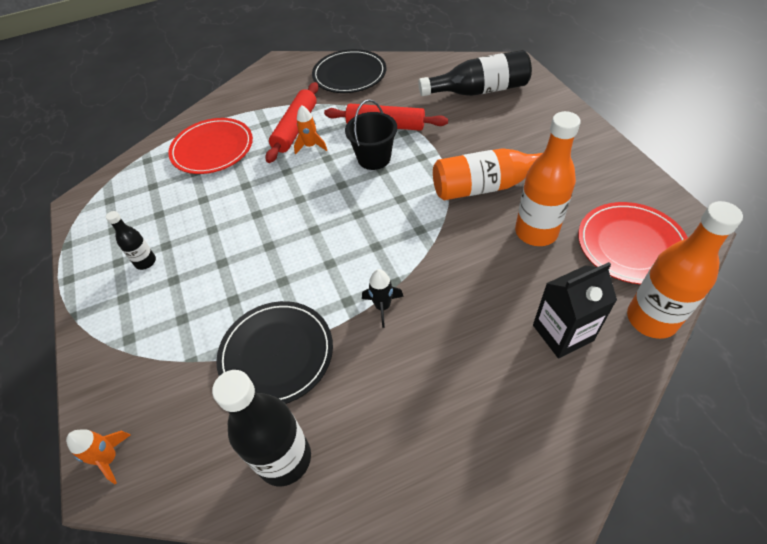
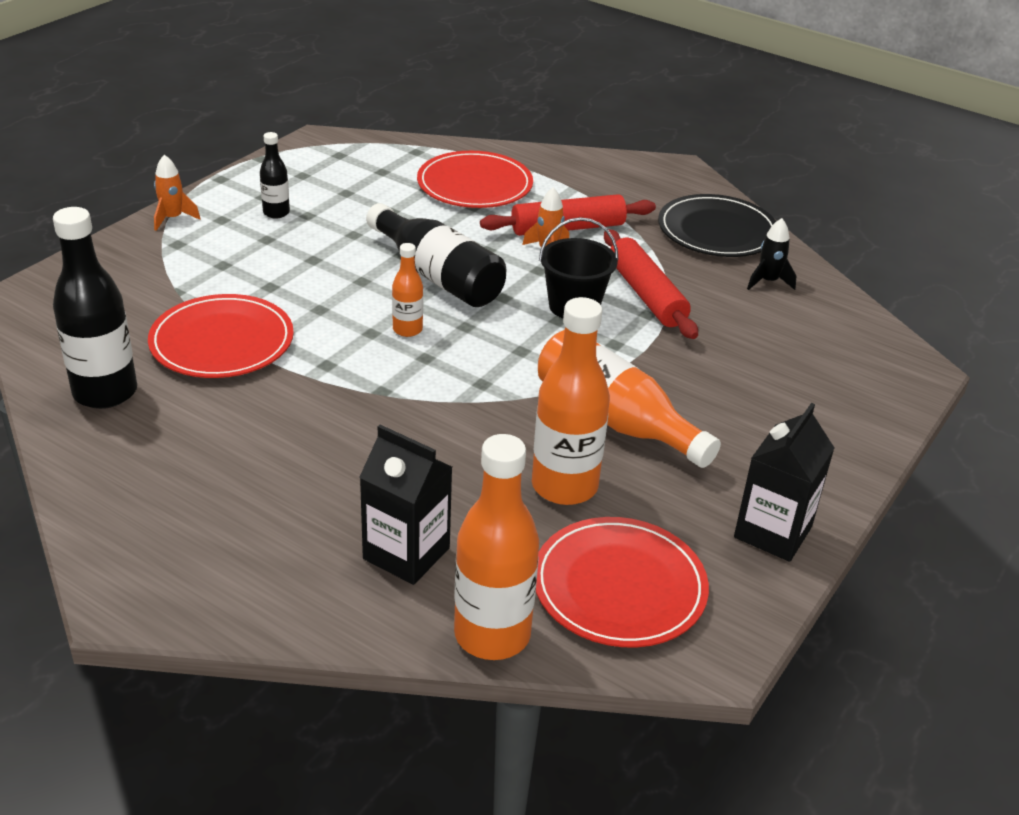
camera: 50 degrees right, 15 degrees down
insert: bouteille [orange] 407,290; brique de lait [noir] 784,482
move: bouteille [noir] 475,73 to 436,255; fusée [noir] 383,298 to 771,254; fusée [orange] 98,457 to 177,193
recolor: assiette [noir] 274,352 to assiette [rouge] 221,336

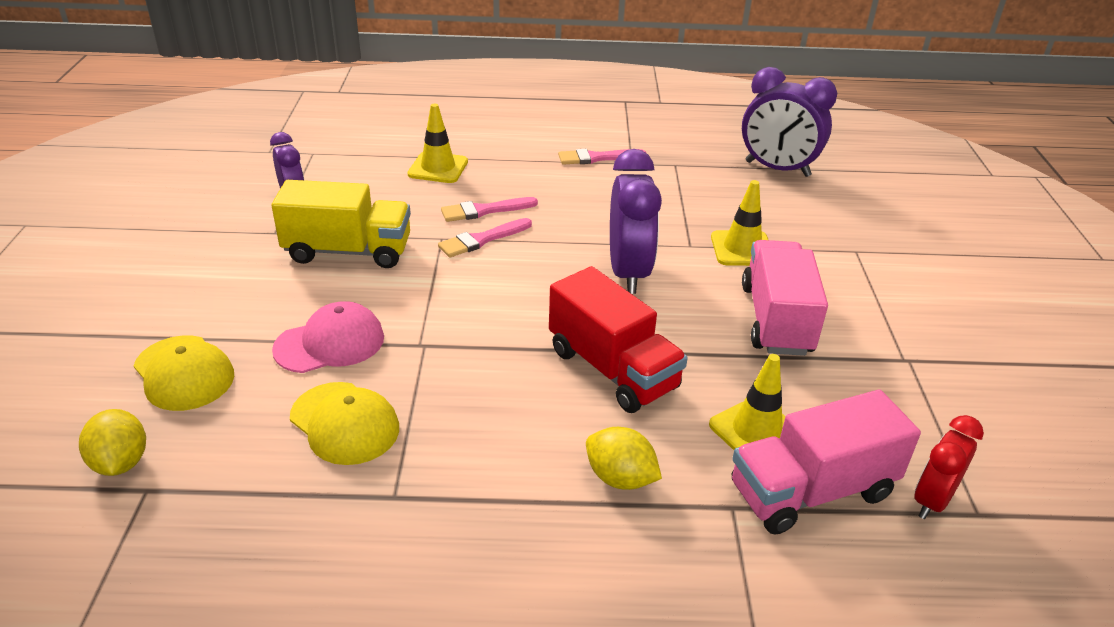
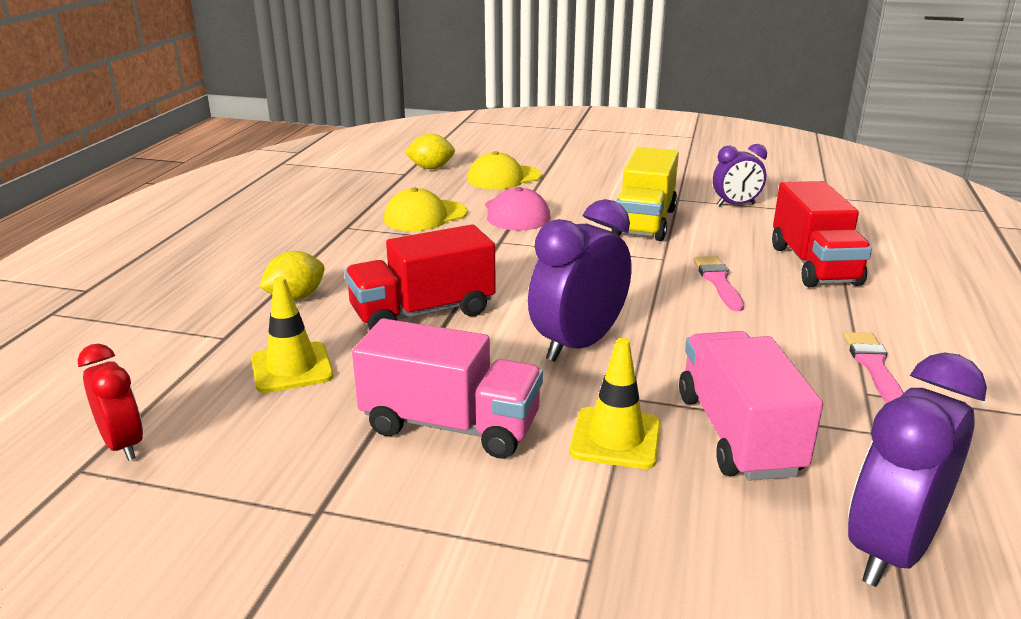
camera: 105 degrees right, 10 degrees down
delete: pinceau [rose] 485,238
move: camion [rose] 826,462 to 751,406
replace: cône de chantier [jaune] 438,143 to camion [rouge] 822,234
rotate: réveil [violet] 636,221 = 580,280 120 degrees clockwise

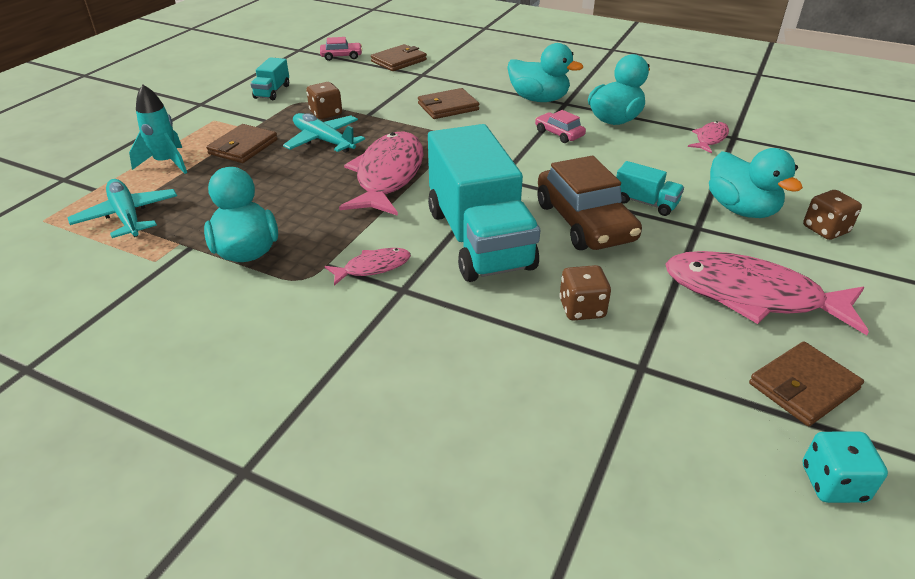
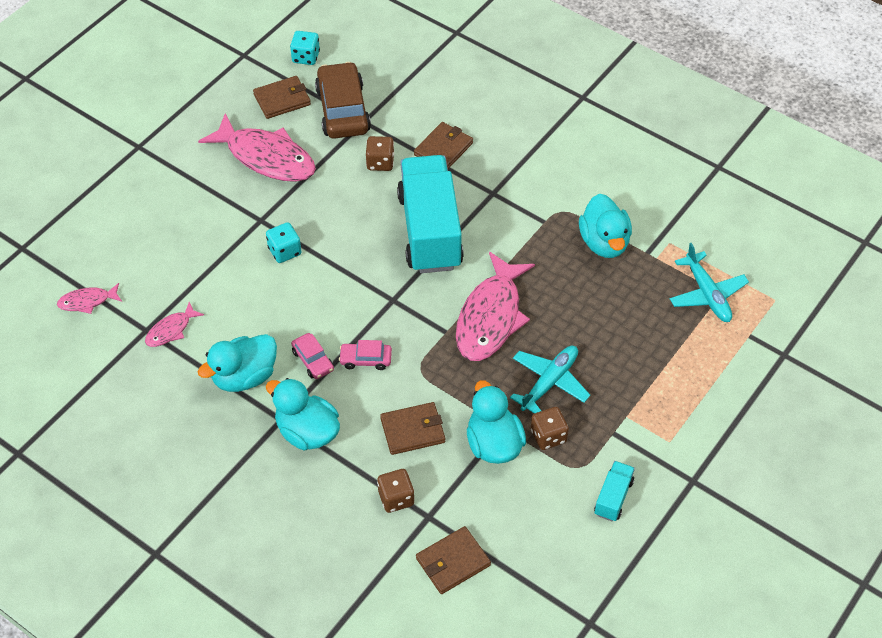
camera: 170 degrees left, 15 degrees up
delete: fusée [turquoise] 158,129
move: voiture [rose] 341,49 to 365,355; portefeuille [marron] 242,143 to 443,145; canard [turquoise] 756,183 to 496,422; voiture [marron] 590,203 to 343,100; dé [marron] 832,215 to 396,491; poisson [rose] 368,267 to 89,298
replace: camion [turquoise] 650,188 to dé [turquoise] 283,242
rotate: avion [turquoise] 324,133 = 550,379 105 degrees counterclockwise

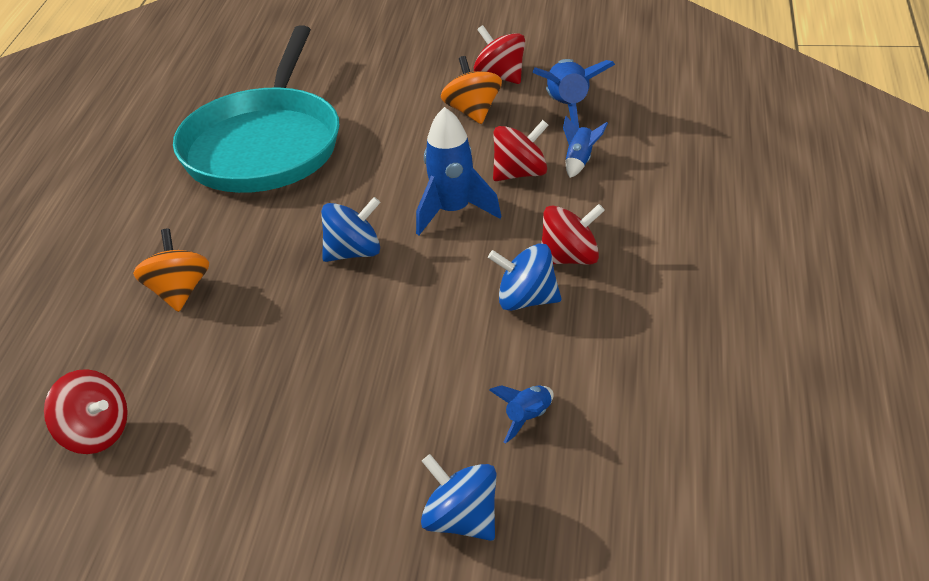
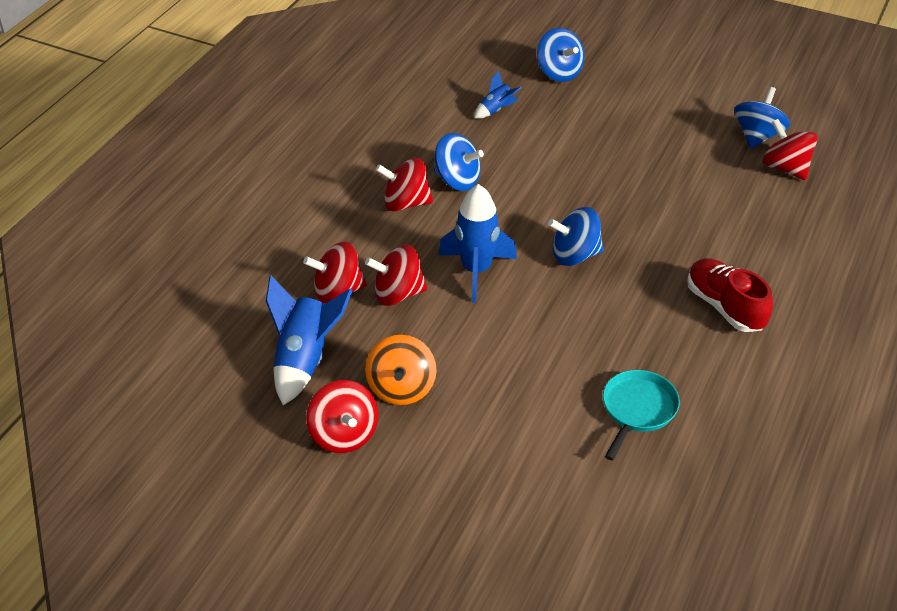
camera: 165 degrees left, 5 degrees up
delete: toupie [orange] 171,270
insert: toupie [bleu] 762,118; chaussure [rouge] 730,295
replace: fusée [bleu] 585,147 to toupie [rouge] 335,272
resize: poêle [turquoise] 256,109 = 641,415 x0.42

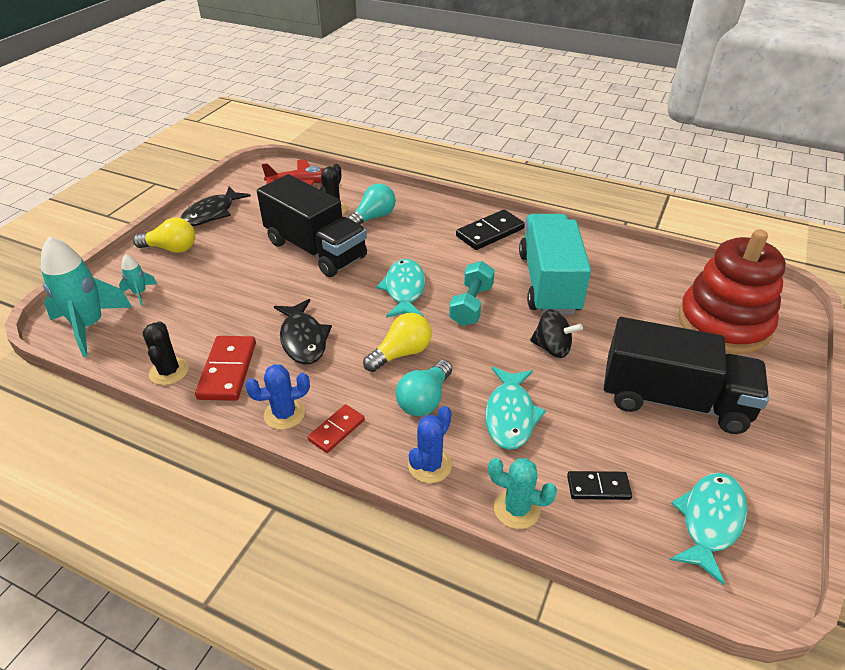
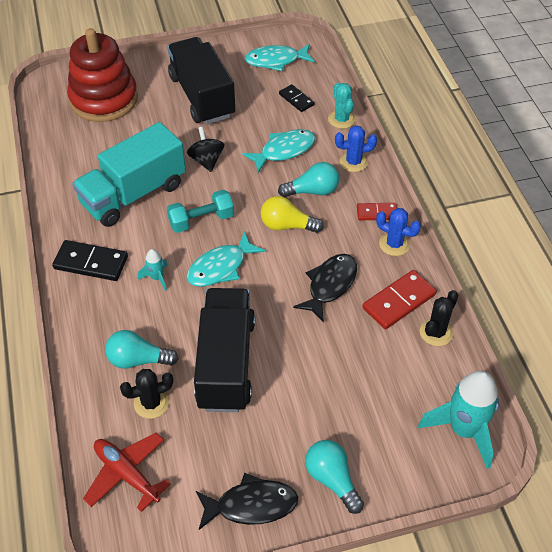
camera: 130 degrees left, 10 degrees up
move: fusée [turquoise] 138,280 to 152,270
recolor: ampoule [jaune] 164,235 to ampoule [turquoise] 334,477

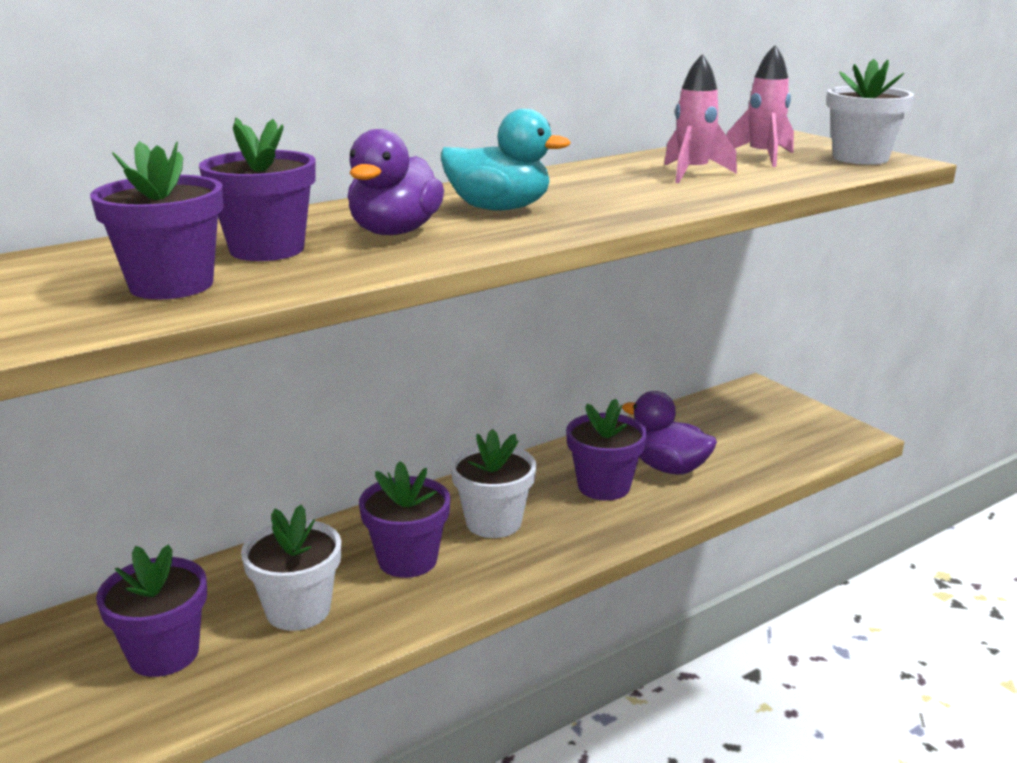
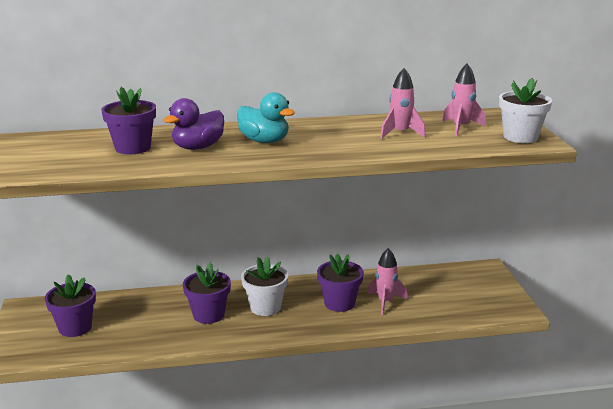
camera: 25 degrees right, 0 degrees up
delete: pot de fleurs [violet] 156,220; pot de fleurs [blanc] 291,568
replace: canard [violet] 669,433 to fusée [rose] 387,281

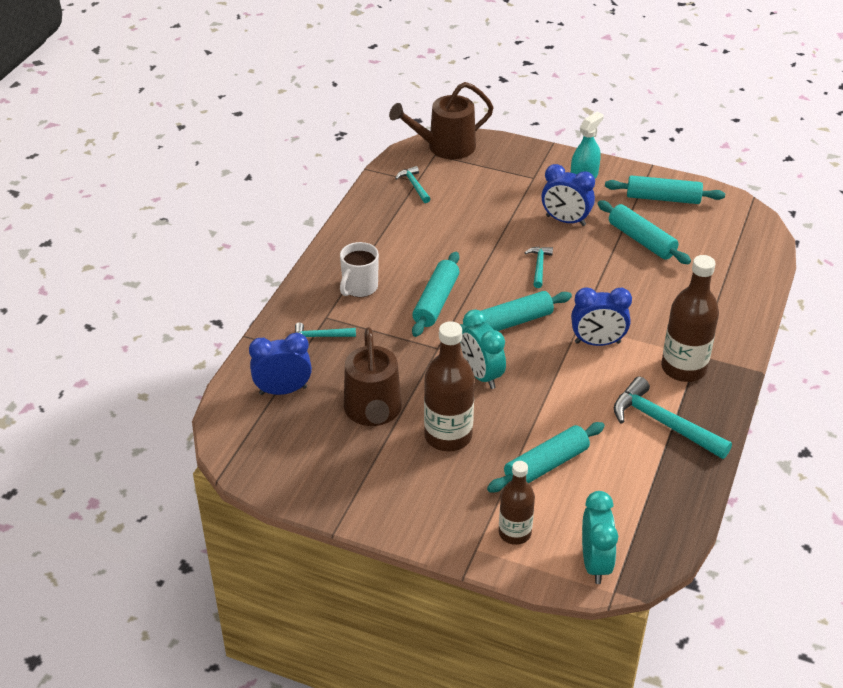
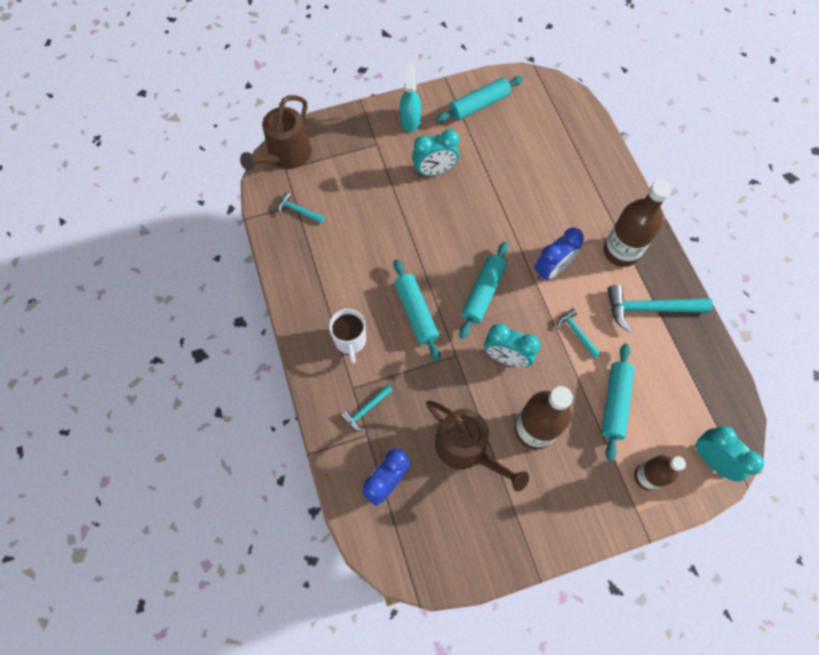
camera: 40 degrees left, 25 degrees up
delete: rouleau à pâtisserie [turquoise] 644,232
move: marteau [turquoise] 539,267 to 578,333
recolor: réveil [bleu] 568,195 to réveil [turquoise] 435,152

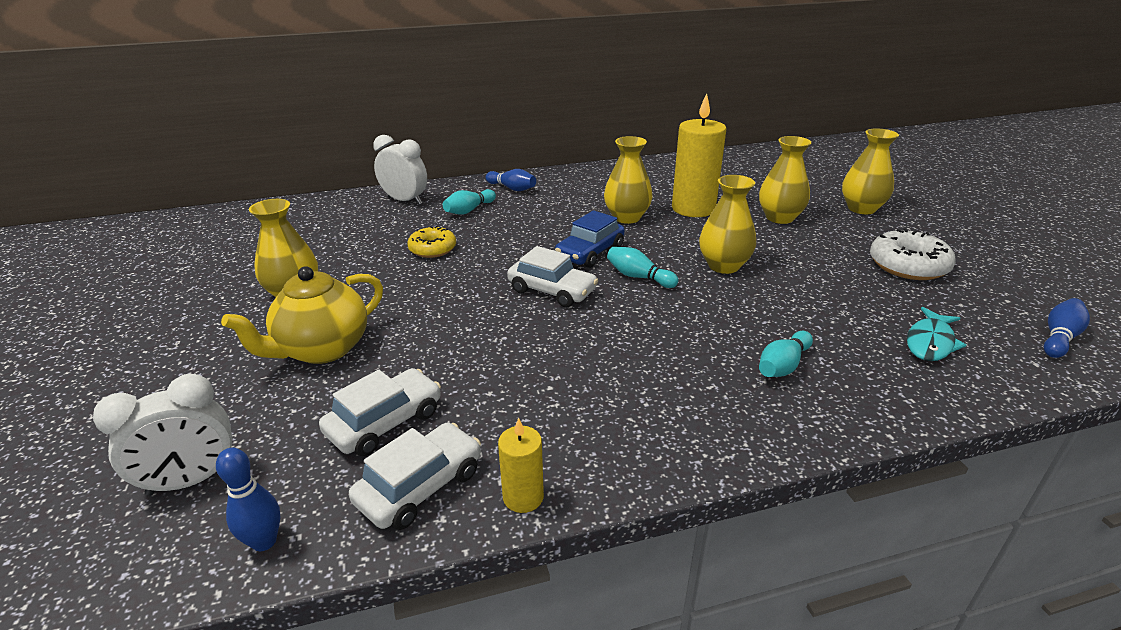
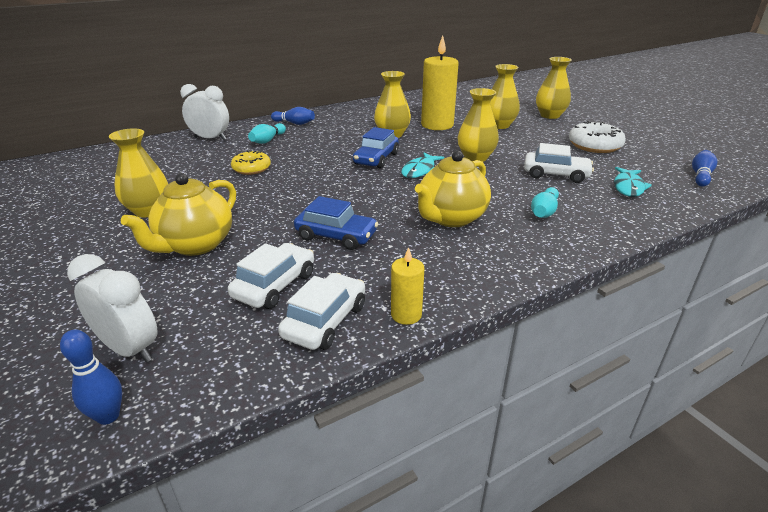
camera: 15 degrees left, 0 degrees up
insert: théière [jaune] 453,189; voiture [bleu] 336,223
move: voiture [blanc] 552,276 to 559,163; quille [bleu] 248,499 to 91,377
replace: quille [turquoise] 643,267 to poisson [turquoise] 422,165
rotate: réveil [blanc] 162,435 = 112,308 105 degrees counterclockwise

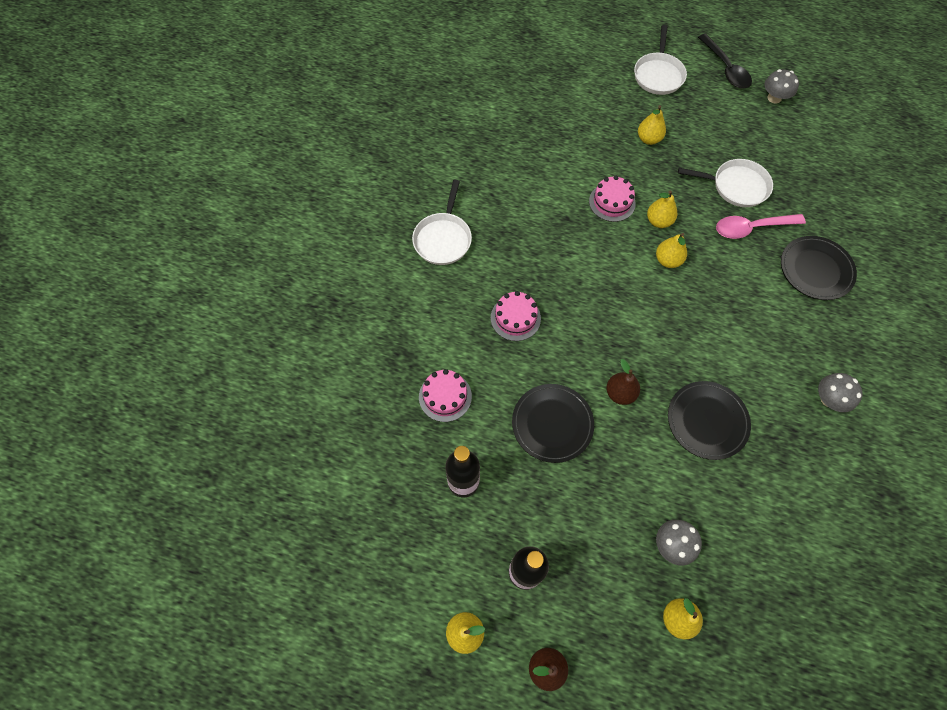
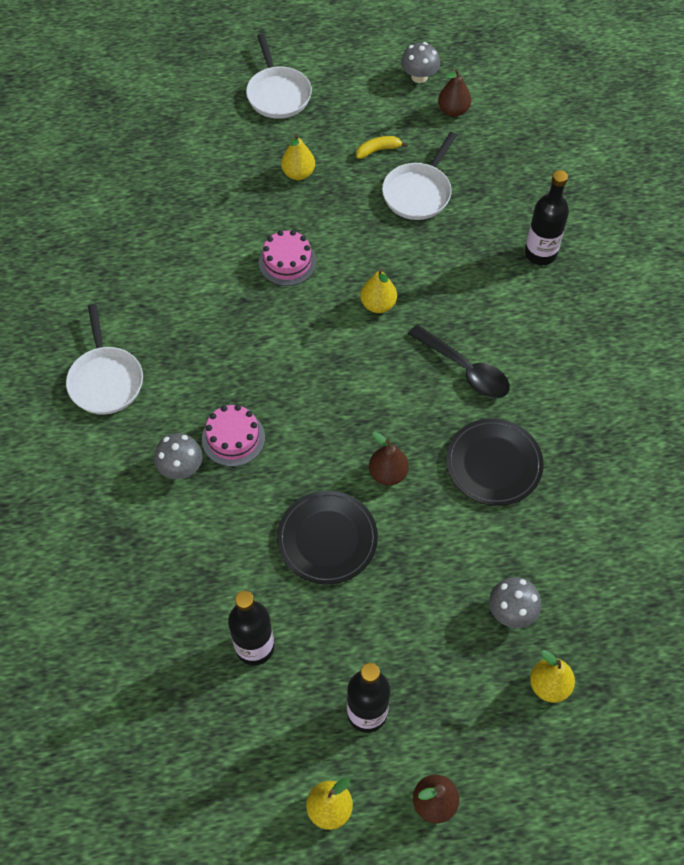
camera: 25 degrees left, 5 degrees down
delete: poire [jaune] 662,209; cuillère [rose] 761,226; gâteau [rose] 445,395
insert: poire [marron] 454,93; banane [jaune] 382,147
move: cuillère [noir] 725,61 to 459,361; champignon [gris] 840,392 to 178,456
replace: assiette [noir] 819,268 to bouteille [noir] 547,217
rotate: poêle [blanc] 725,183 = 419,176 135 degrees clockwise

